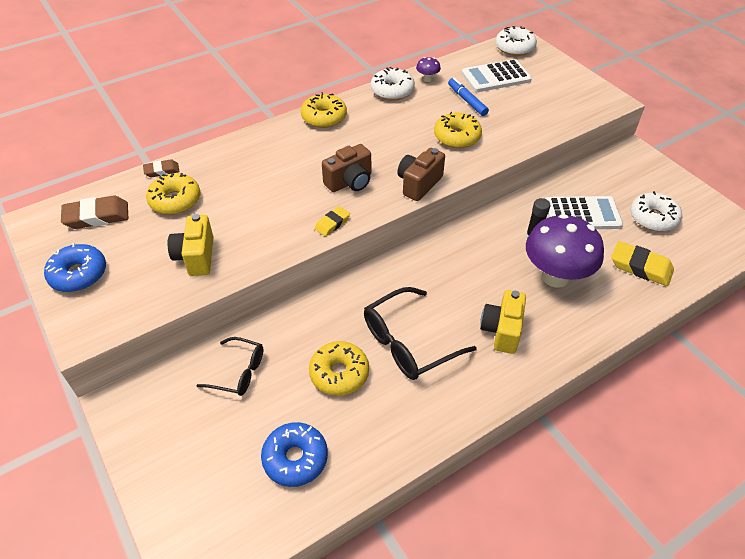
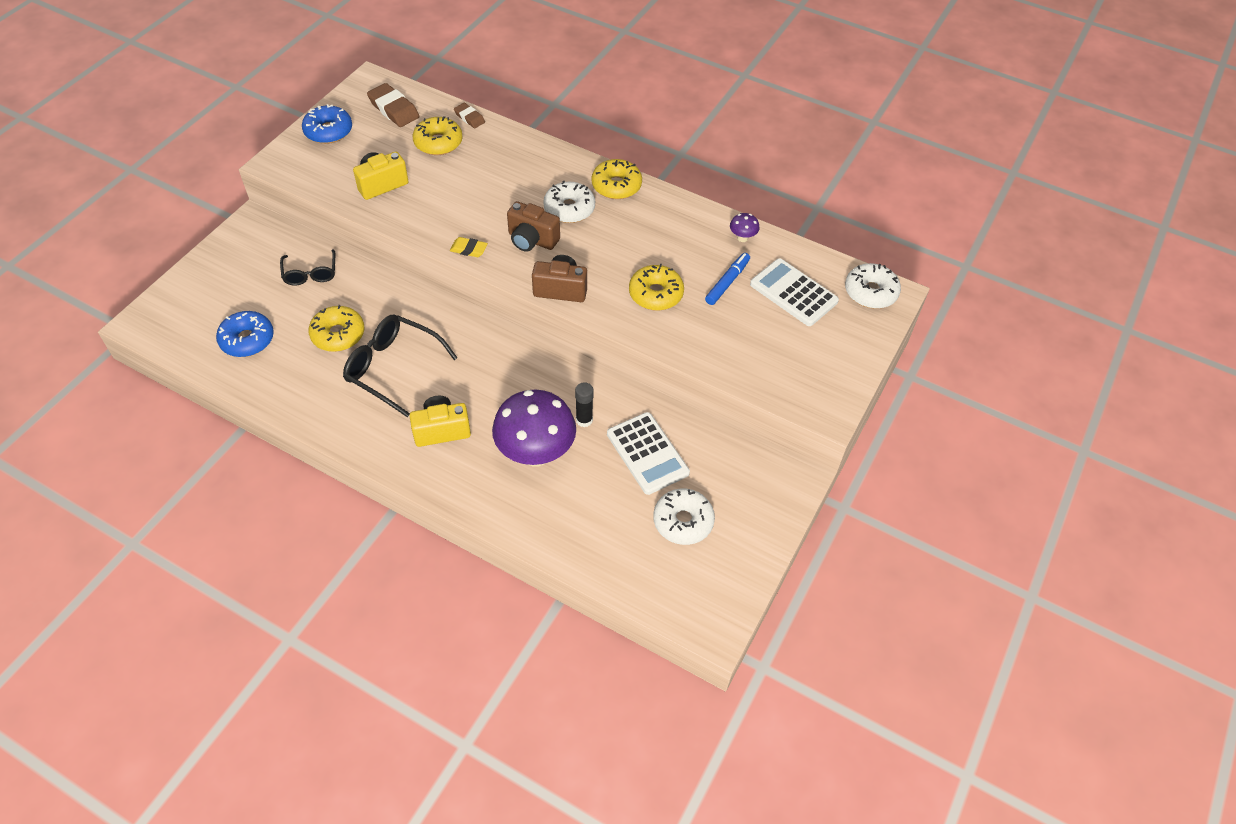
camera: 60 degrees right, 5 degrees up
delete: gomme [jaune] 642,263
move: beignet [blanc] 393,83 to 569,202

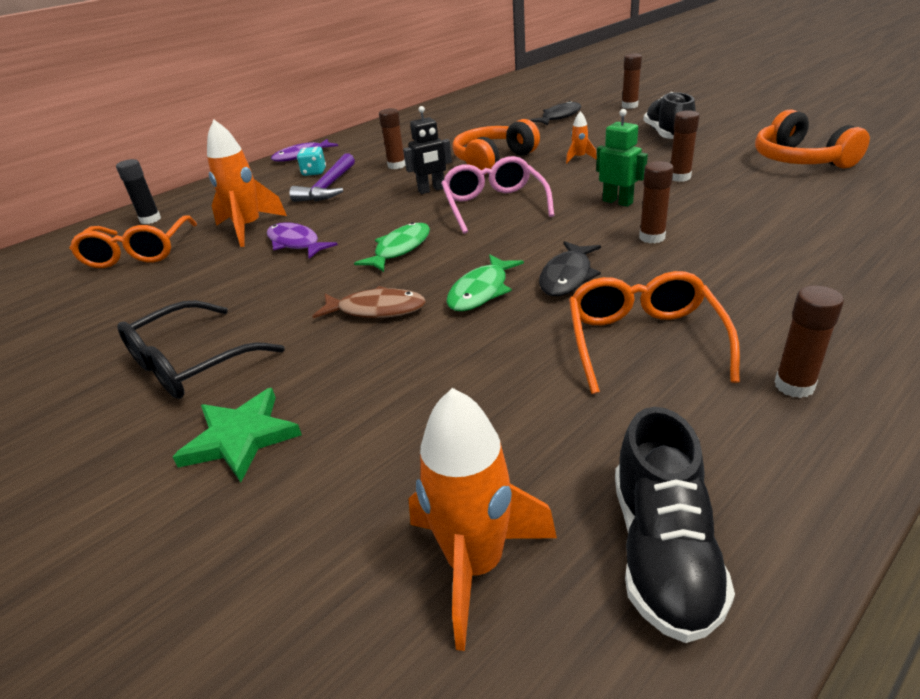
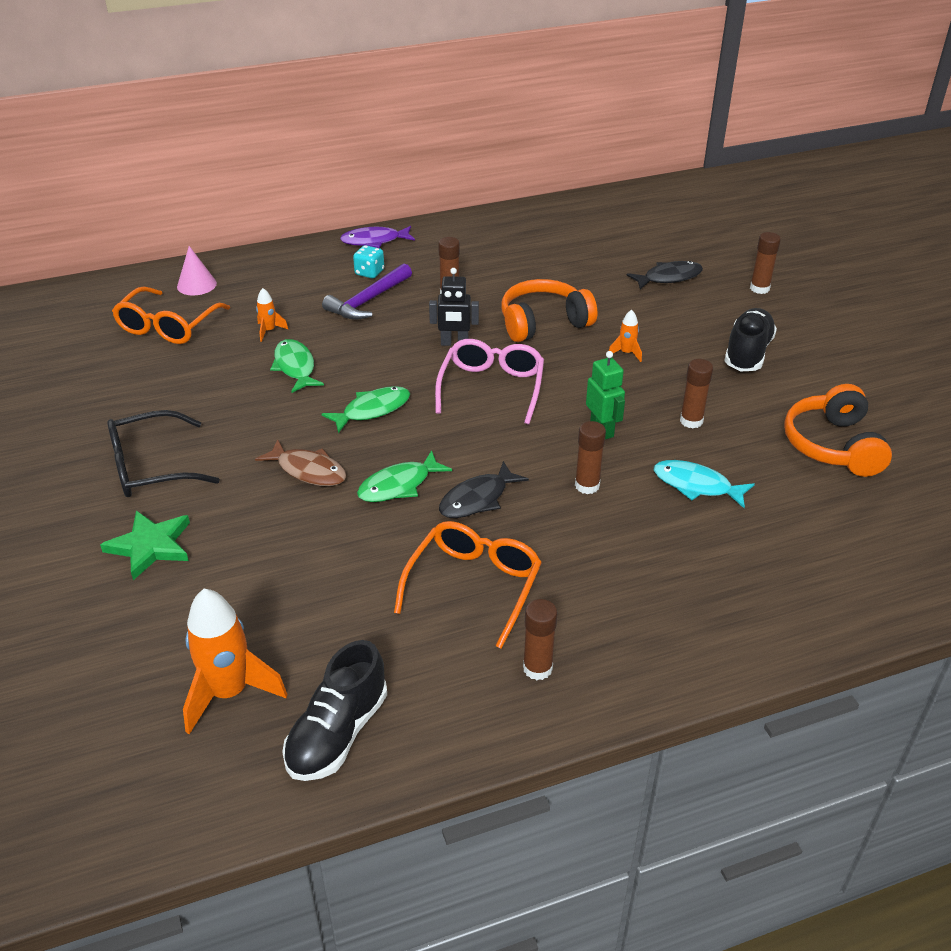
camera: 20 degrees right, 5 degrees up
insert: poisson [turquoise] 704,484
replace: bâton de colle [noir] 138,191 to cône [rose] 197,271
recolor: poisson [violet] 302,240 to poisson [vert] 297,366
resize: fusée [orange] 247,183 = 272,315 x0.48

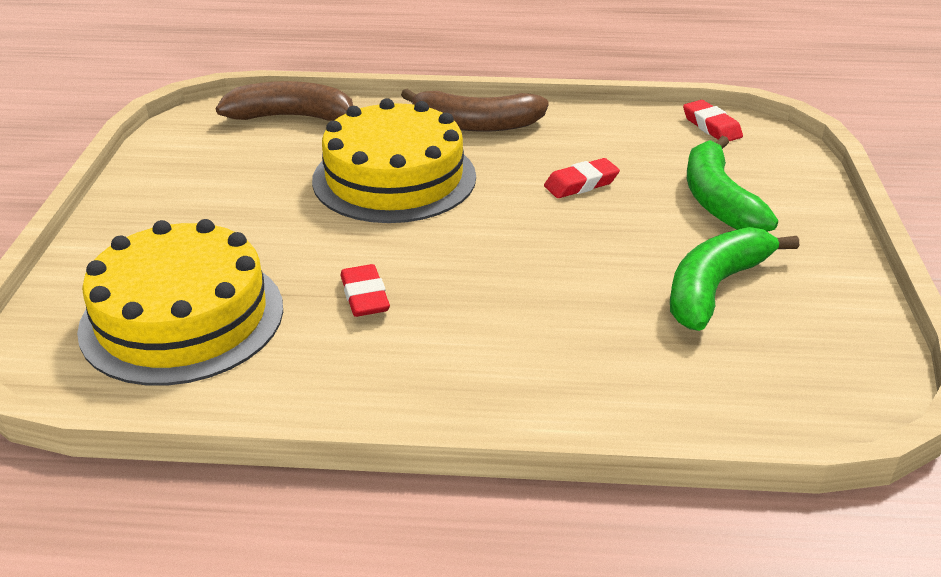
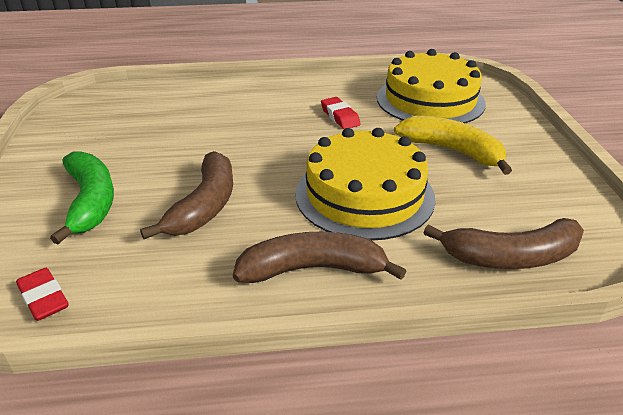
camera: 170 degrees right, 0 degrees up
delete: banane [vert] 734,279
insert: banane [jaune] 453,145
replace: gomme [rouge] 582,178 to banane [marron] 186,195

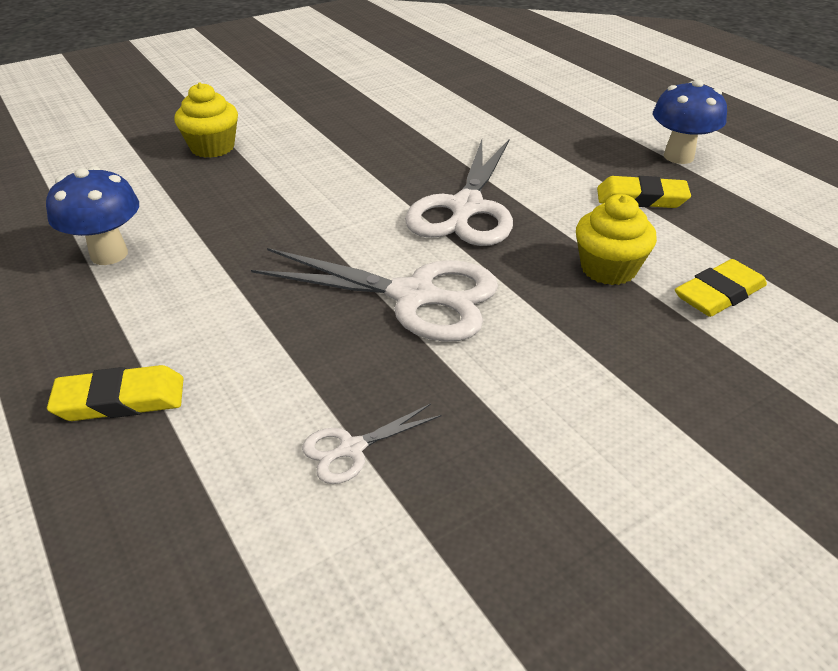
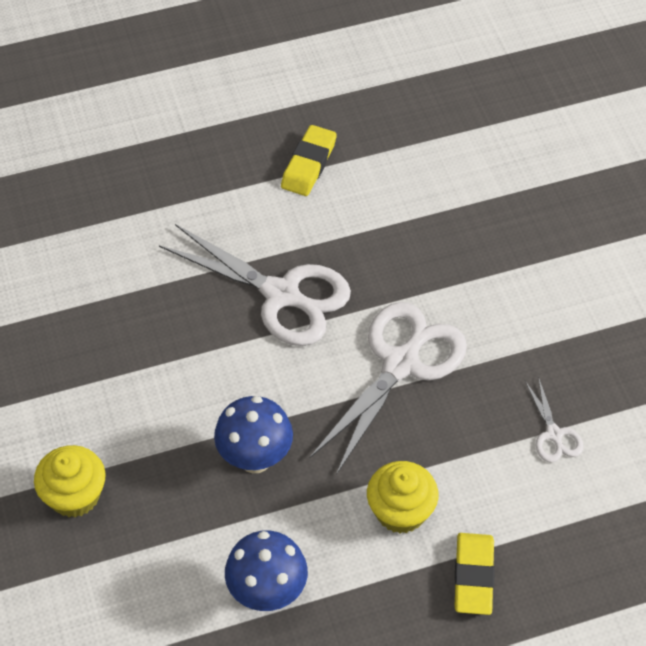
camera: 75 degrees left, 15 degrees up
delete: gomme [jaune] 721,288
move: champignon [bleu] 690,121 to 253,434; muffin [jaune] 616,239 to 402,497

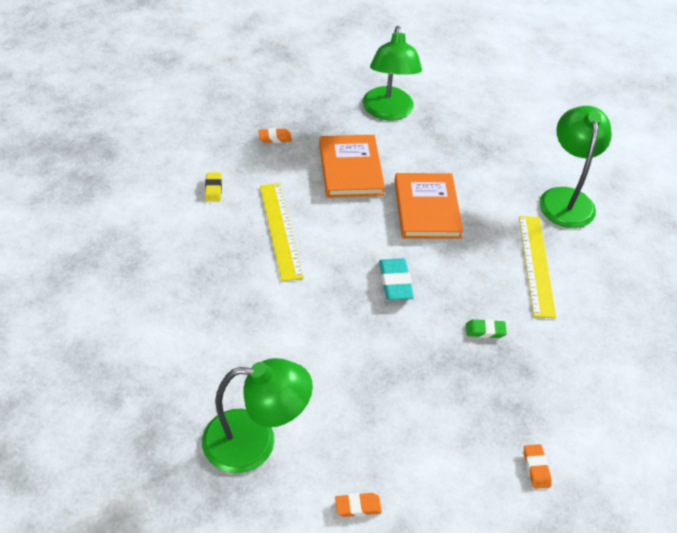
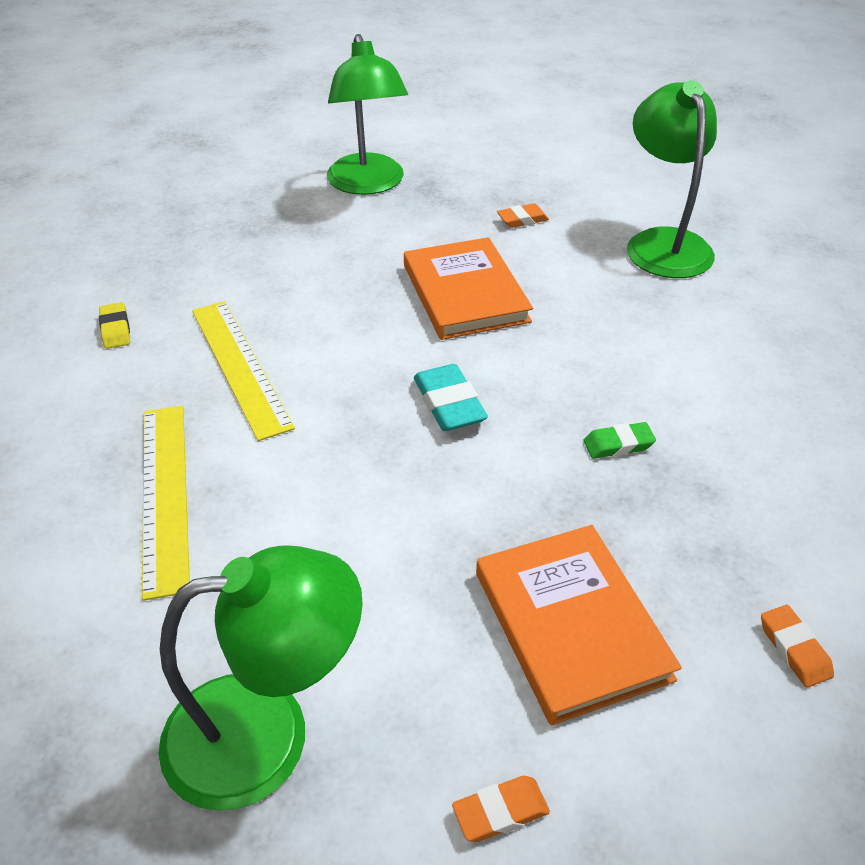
camera: 10 degrees left, 5 degrees down
move: gomme [orange] 275,135 to 523,215; livre [orange] 352,166 to 579,625; règle [jaune] 537,267 to 166,503

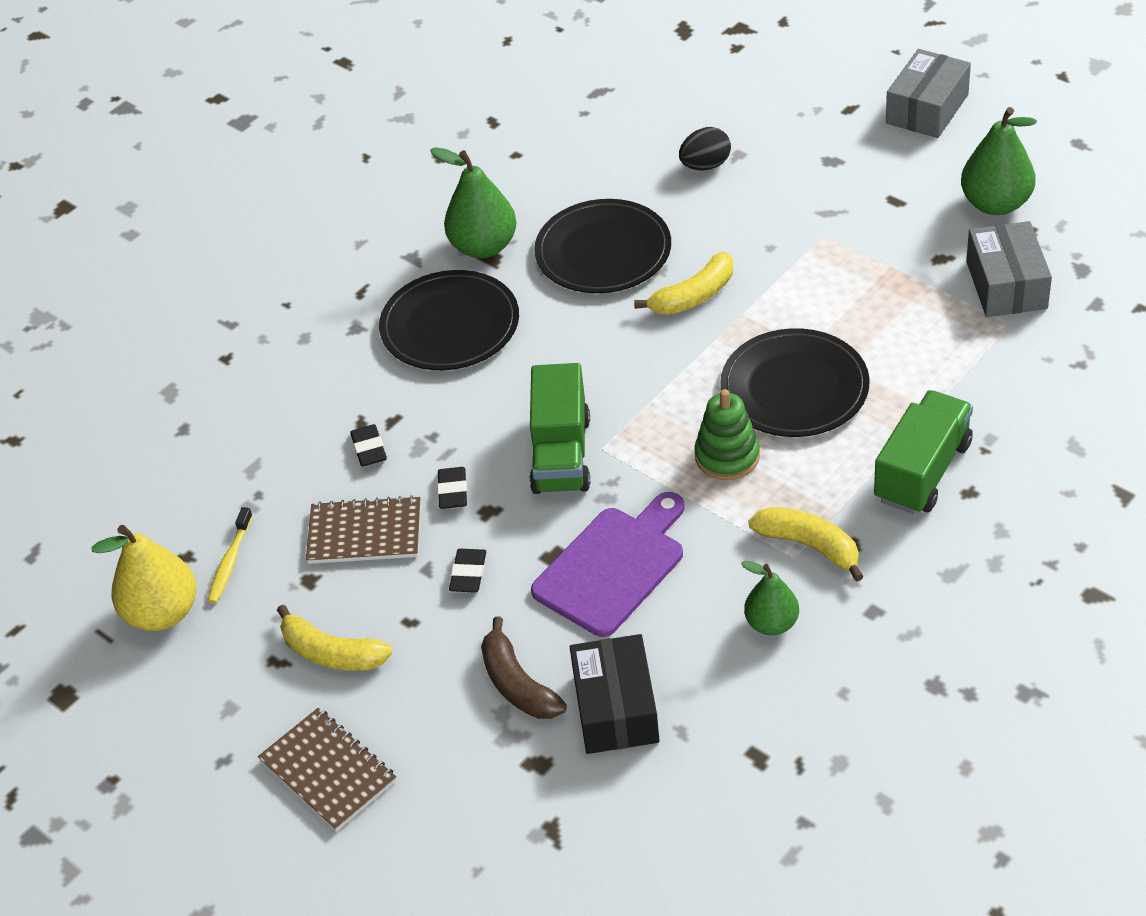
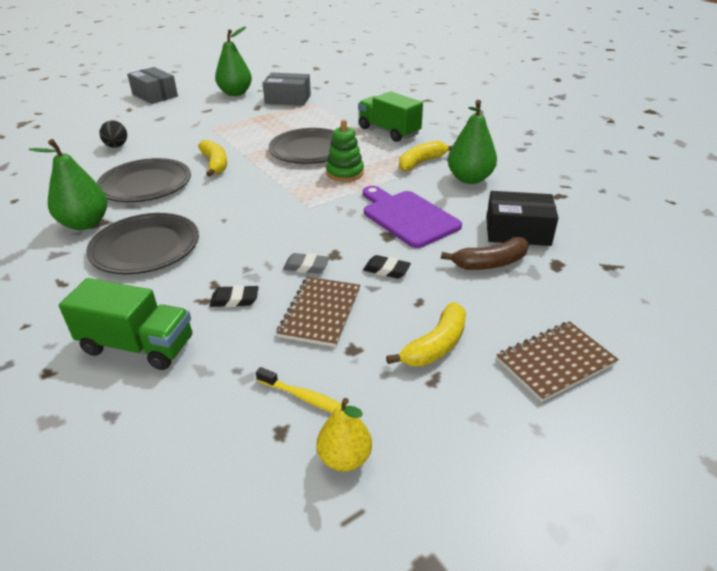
camera: 80 degrees left, 10 degrees down
move: camion [vert] 560,428 to 125,324
recolor: gomme [noir] 452,488 to gomme [gris] 306,263
resize: poire [jaune] 144,578 = 344,435 x0.63; poire [vert] 770,598 = 472,142 x1.58

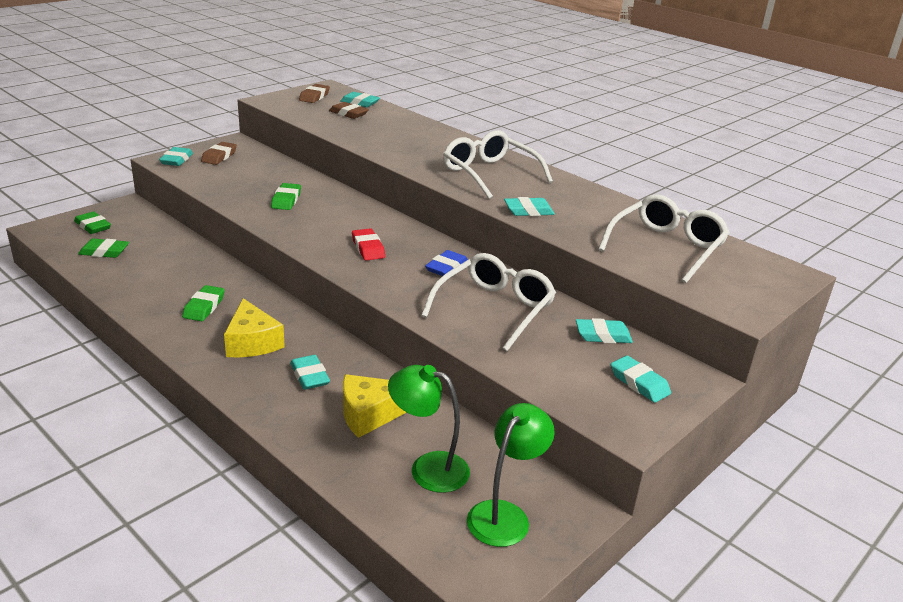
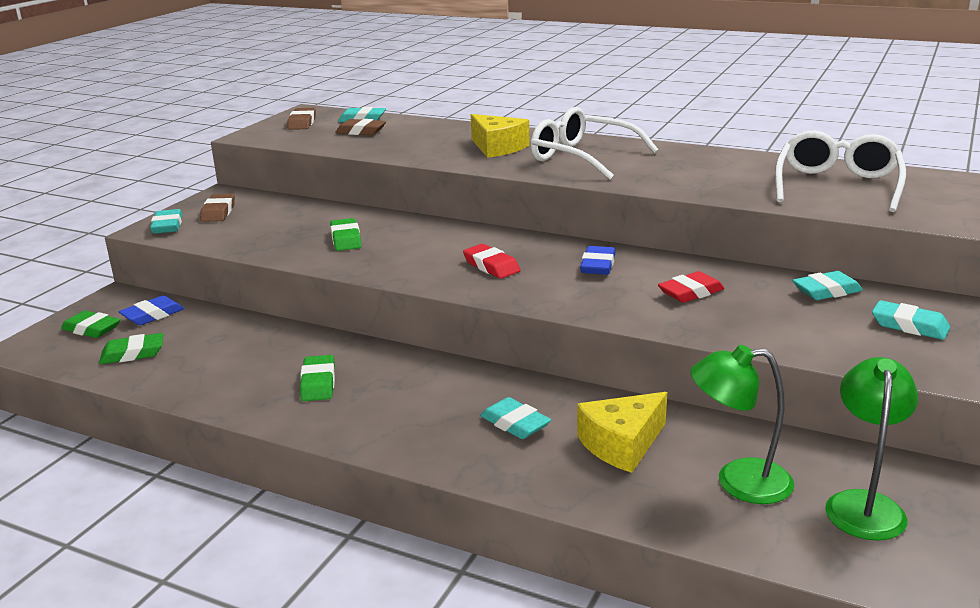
camera: 15 degrees left, 5 degrees down
delete: gomme [turquoise] 529,206
insert: gomme [bleu] 151,310
move: fromage [jaune] 254,327 to 500,136
replace: lunettes [blanc] 488,302 to gomme [rouge] 691,287

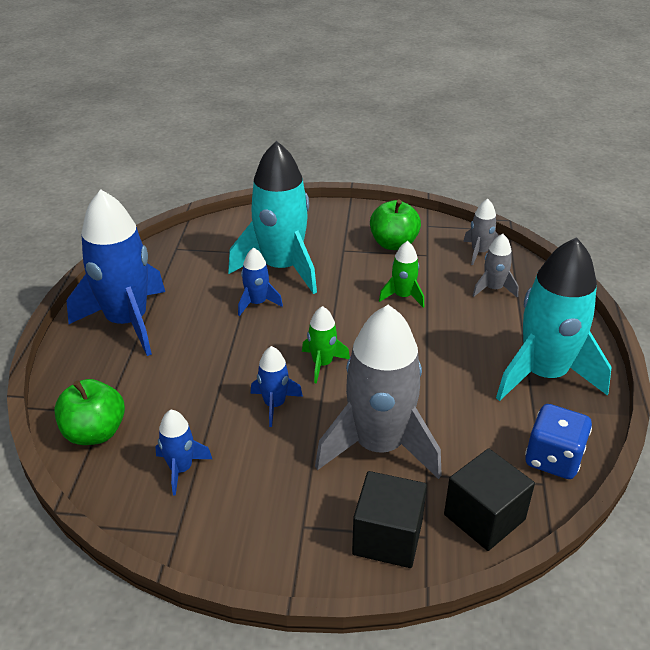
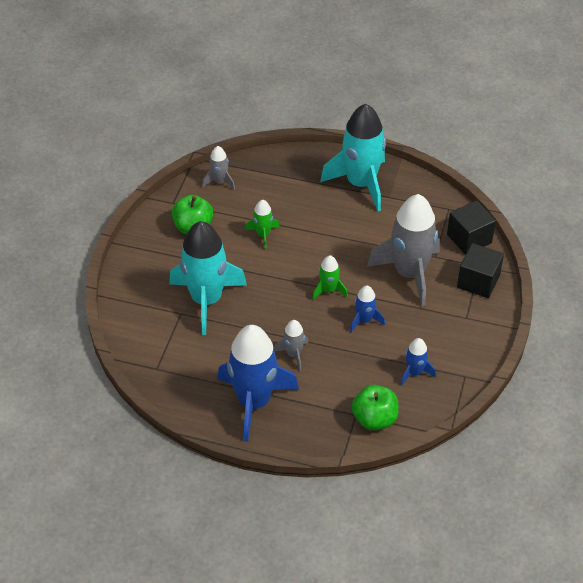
camera: 80 degrees left, 10 degrees up
delete: fusée [bleu] 260,281; dé [bleu] 558,441
move: fusée [gris] 495,266 to 291,345

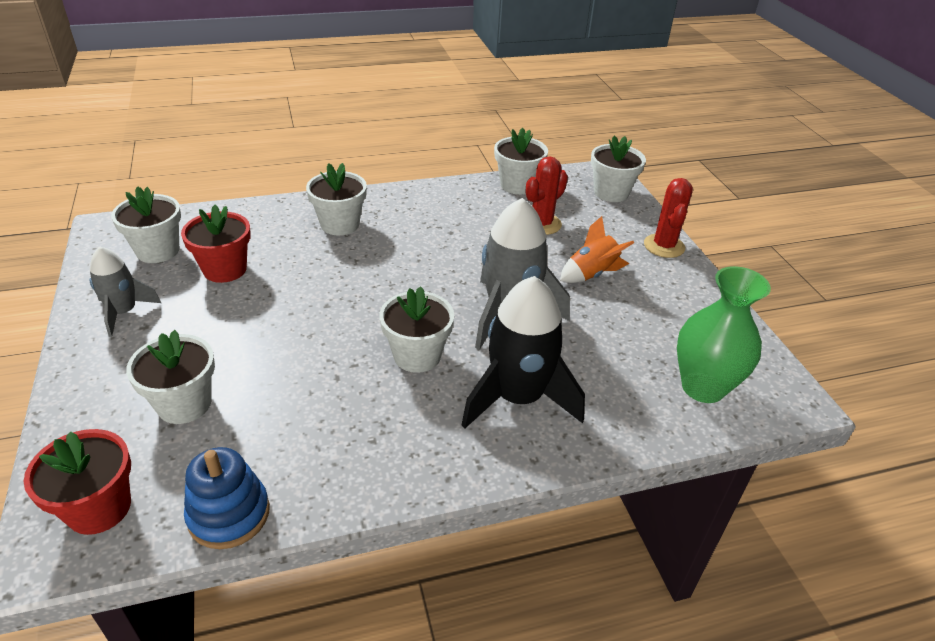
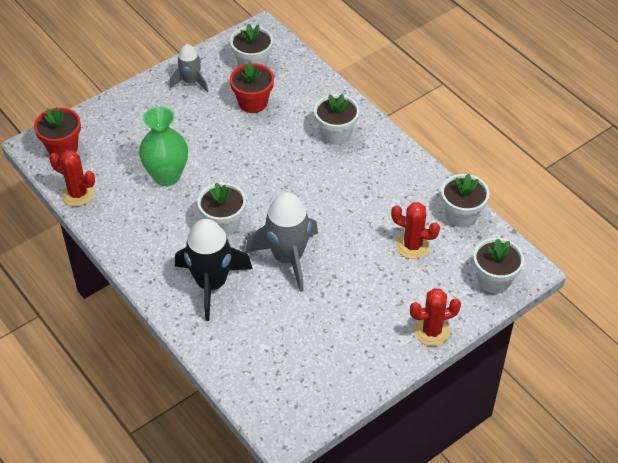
camera: 70 degrees right, 10 degrees up
delete: fusée [orange] 597,249; pot de fleurs [blanc] 170,377
move: vase [vert] 724,334 to 163,146
replace: jouet à empiler [bleu] 227,498 to cactus [rouge] 72,178

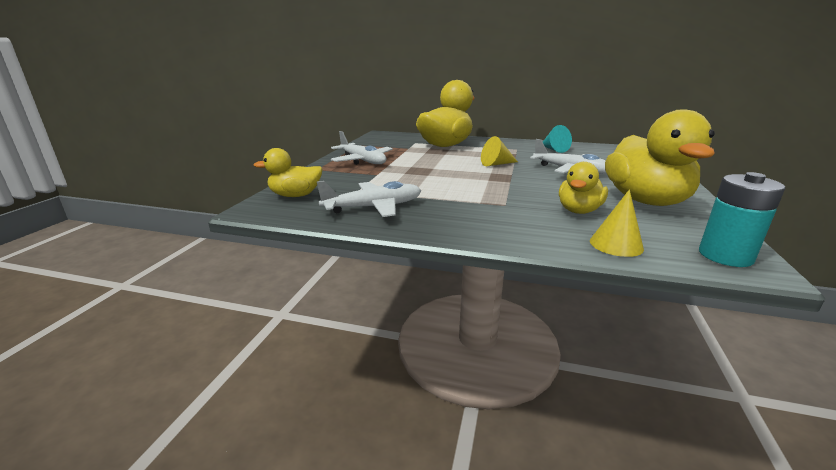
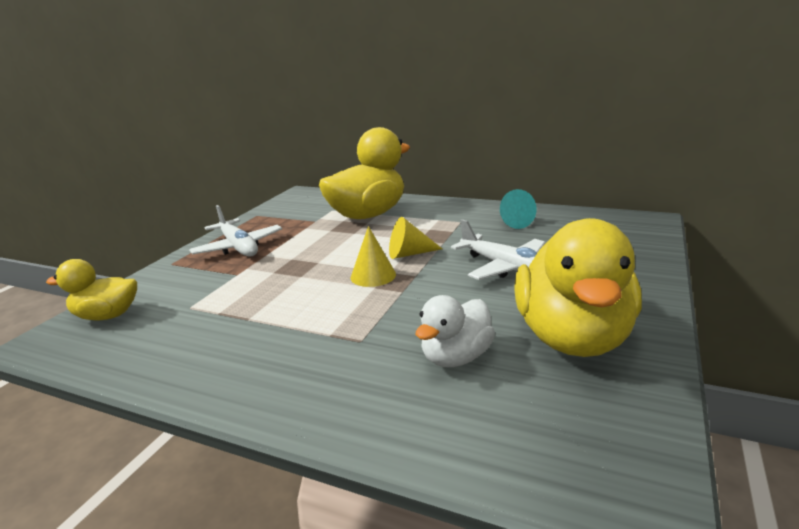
camera: 10 degrees right, 0 degrees up
delete: pile [turquoise] 742,219; avion [blanc] 369,199
move: cône [jaune] 617,223 to 373,256
recolor: canard [jaune] 583,188 to canard [blanc] 455,331

